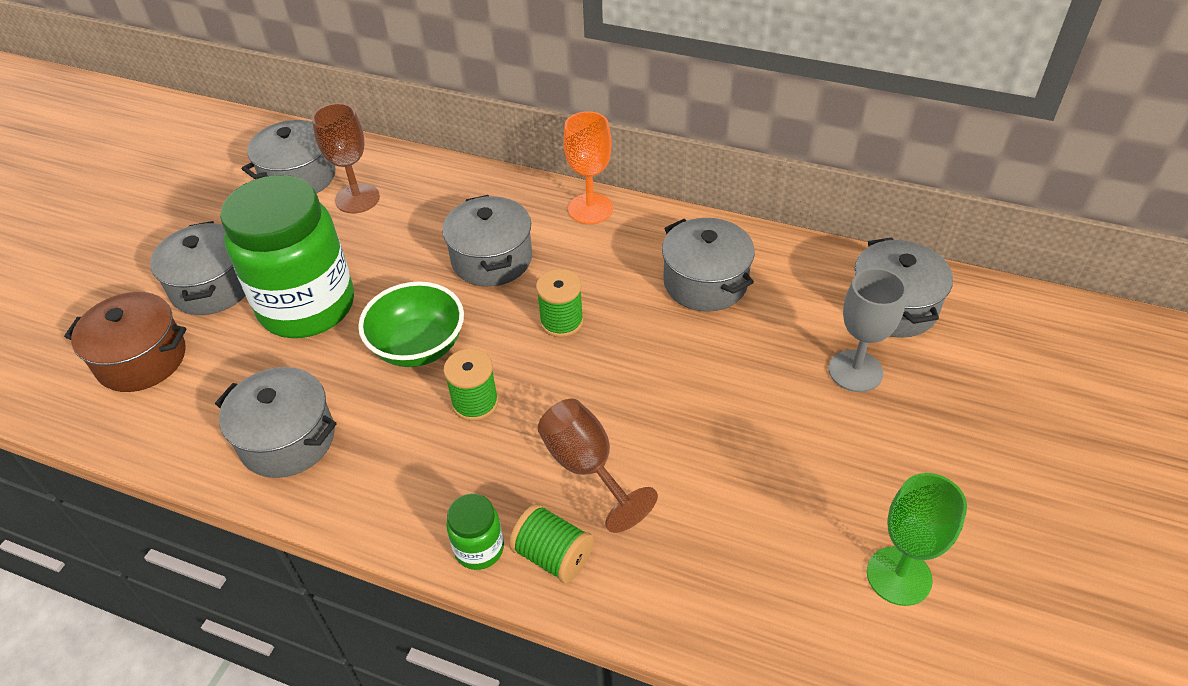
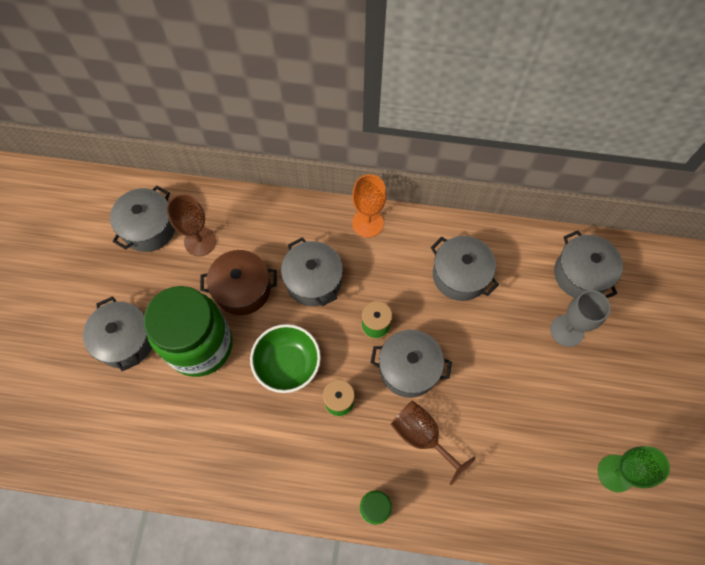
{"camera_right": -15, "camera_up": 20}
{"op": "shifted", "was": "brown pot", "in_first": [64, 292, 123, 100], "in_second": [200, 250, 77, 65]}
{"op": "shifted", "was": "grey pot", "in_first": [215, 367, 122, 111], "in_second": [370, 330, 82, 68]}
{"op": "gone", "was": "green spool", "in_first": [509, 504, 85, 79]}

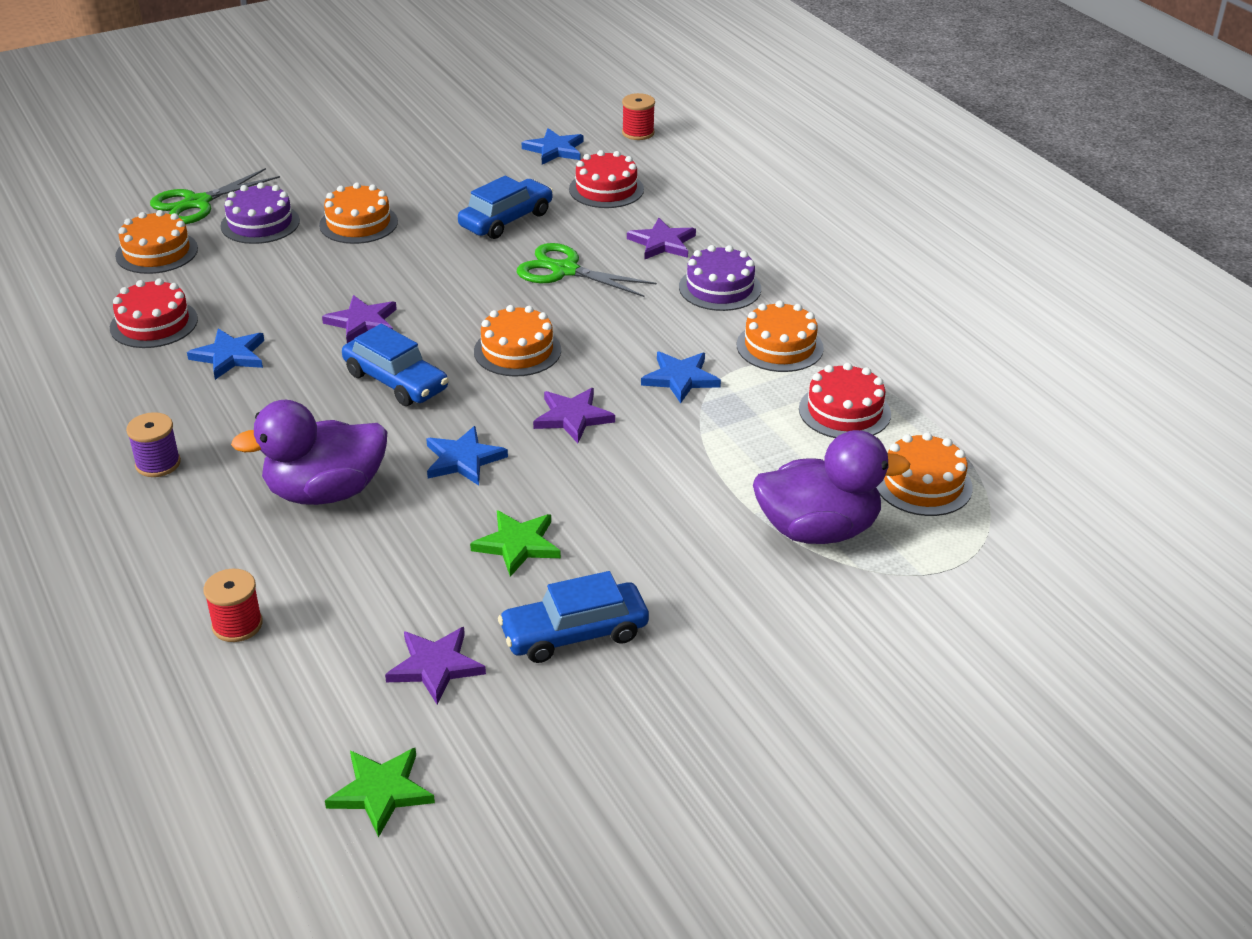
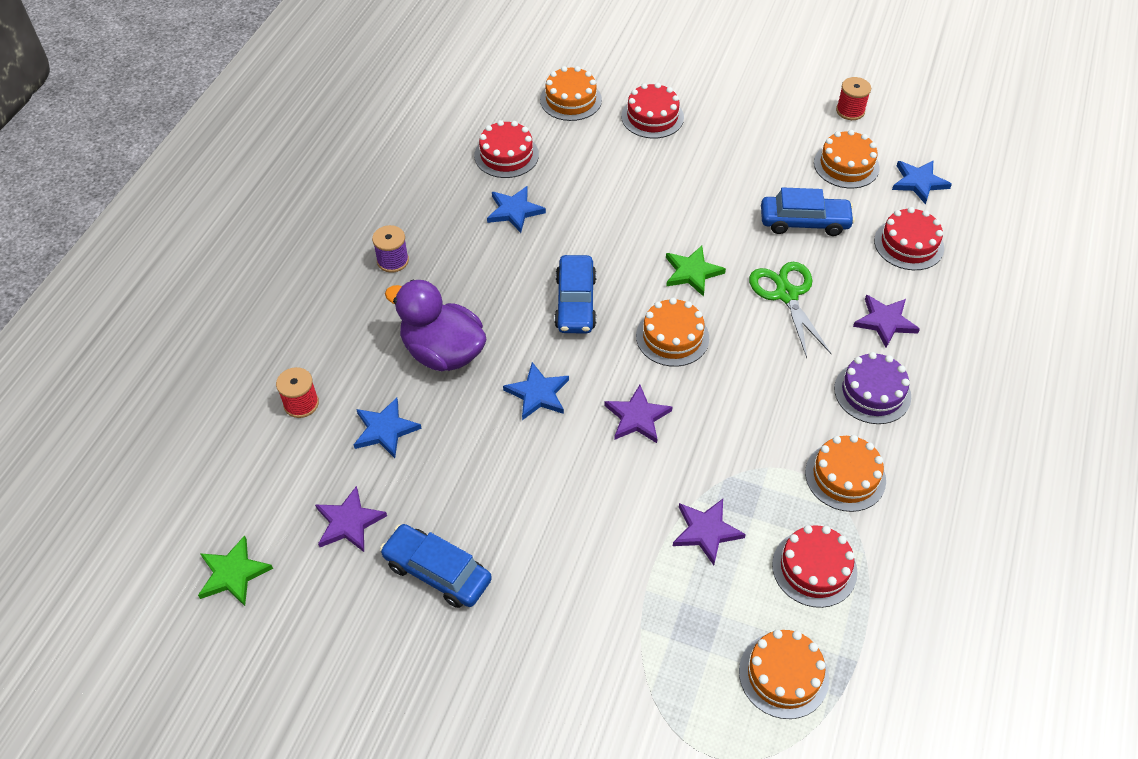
{"camera_right": 50, "camera_up": 15}
{"op": "gone", "was": "green scissors", "in_first": [150, 168, 130, 56]}
{"op": "repainted", "was": "purple cake", "now": "red cake", "in_first": [220, 182, 80, 62], "in_second": [621, 83, 63, 56]}
{"op": "shifted", "was": "orange cake", "in_first": [319, 183, 79, 61], "in_second": [814, 130, 66, 58]}
{"op": "shifted", "was": "purple star", "in_first": [322, 295, 75, 48], "in_second": [673, 499, 73, 66]}
{"op": "shifted", "was": "green star", "in_first": [470, 510, 91, 67], "in_second": [666, 246, 60, 51]}
{"op": "shifted", "was": "red spool", "in_first": [622, 93, 33, 47], "in_second": [836, 77, 35, 43]}
{"op": "shifted", "was": "blue star", "in_first": [641, 352, 80, 51], "in_second": [354, 398, 68, 60]}
{"op": "gone", "was": "purple duck", "in_first": [753, 430, 157, 114]}

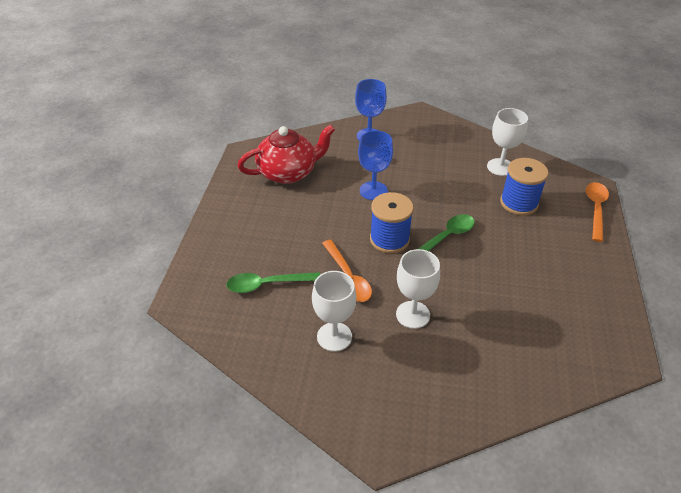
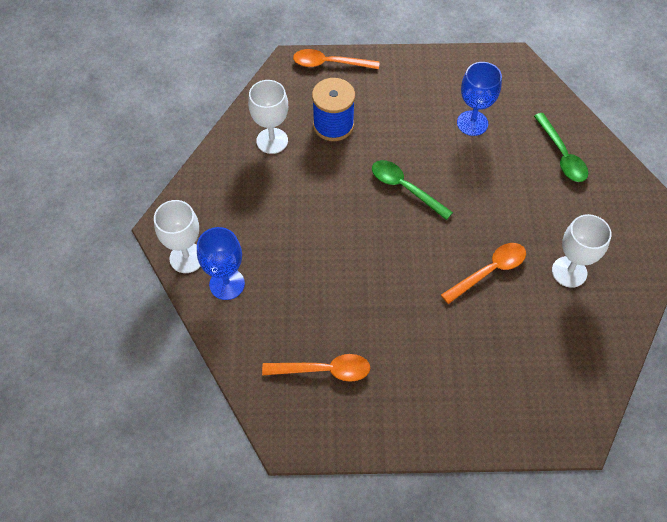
{"camera_right": -100, "camera_up": 15}
{"op": "shifted", "was": "green spoon", "in_first": [226, 272, 95, 21], "in_second": [534, 113, 54, 69]}
{"op": "swapped", "was": "red teapot", "now": "orange spoon", "in_first": [238, 124, 97, 60], "in_second": [262, 354, 108, 28]}
{"op": "shifted", "was": "blue goblet", "in_first": [358, 130, 35, 70], "in_second": [457, 62, 45, 74]}
{"op": "gone", "was": "blue spool", "in_first": [370, 192, 44, 62]}
{"op": "shifted", "was": "white goblet", "in_first": [396, 249, 44, 80], "in_second": [154, 200, 47, 73]}

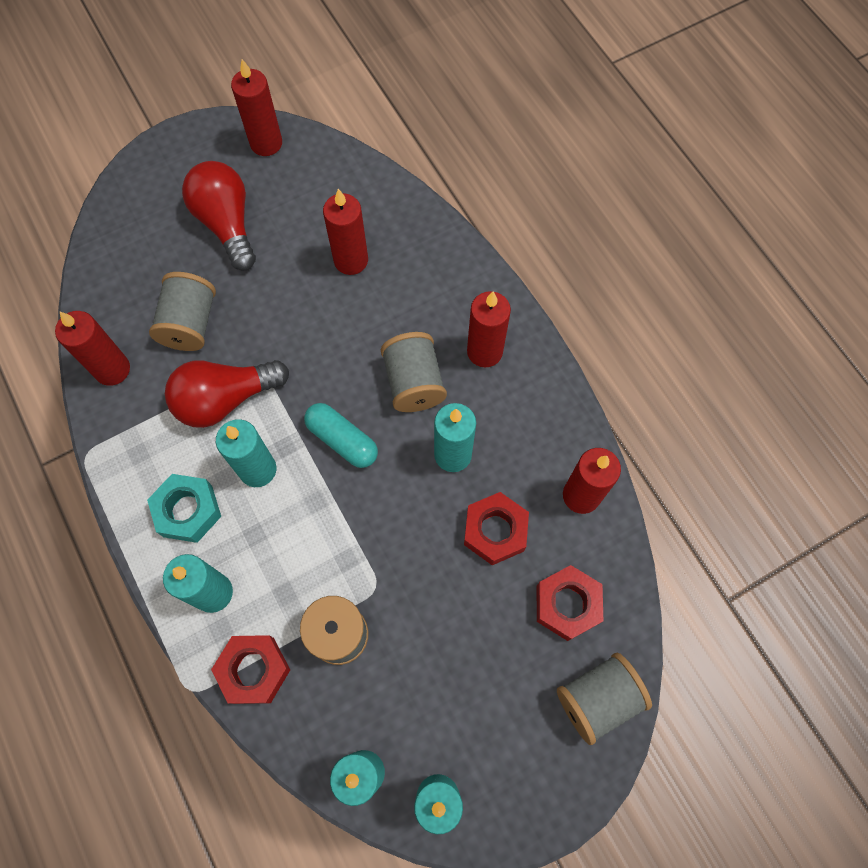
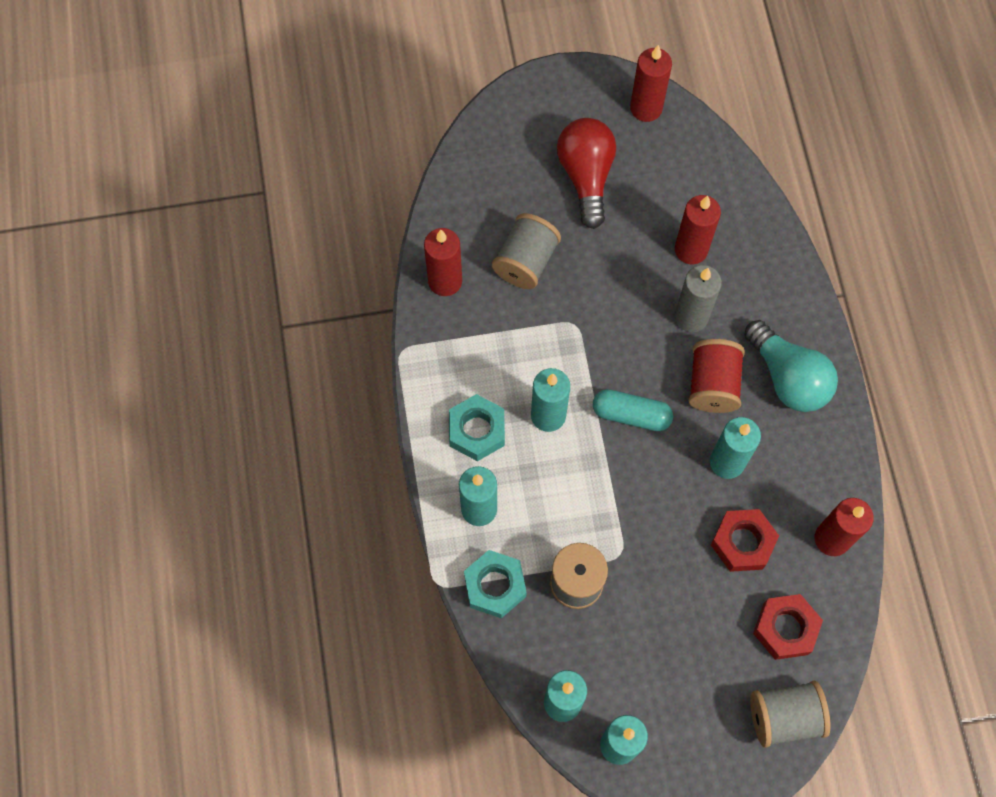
{"camera_right": 20, "camera_up": 0}
{"op": "gone", "was": "red light bulb", "in_first": [165, 360, 124, 68]}
{"op": "repainted", "was": "red nut", "now": "turquoise nut", "in_first": [211, 635, 79, 69], "in_second": [464, 550, 63, 68]}
{"op": "rotated", "was": "turquoise capsule", "in_first": [304, 403, 74, 65], "in_second": [593, 389, 80, 42], "clockwise": -45}
{"op": "repainted", "was": "grey spool", "now": "red spool", "in_first": [381, 332, 66, 80], "in_second": [688, 339, 57, 74]}
{"op": "swapped", "was": "red candle", "now": "turquoise light bulb", "in_first": [467, 291, 44, 76], "in_second": [744, 320, 94, 92]}
{"op": "new", "now": "grey candle", "in_second": [674, 265, 48, 67]}

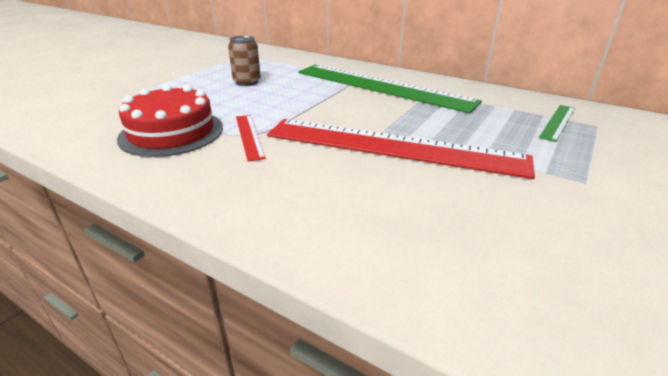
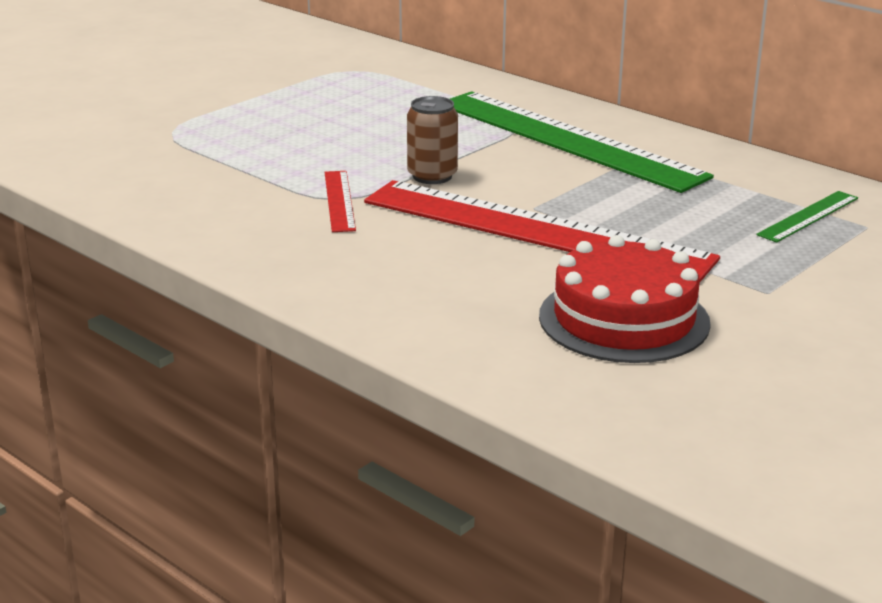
{"camera_right": 10, "camera_up": -5}
{"op": "shifted", "was": "red cake", "in_first": [117, 84, 106, 73], "in_second": [539, 235, 172, 128]}
{"op": "shifted", "was": "brown can", "in_first": [228, 36, 33, 50], "in_second": [407, 96, 51, 88]}

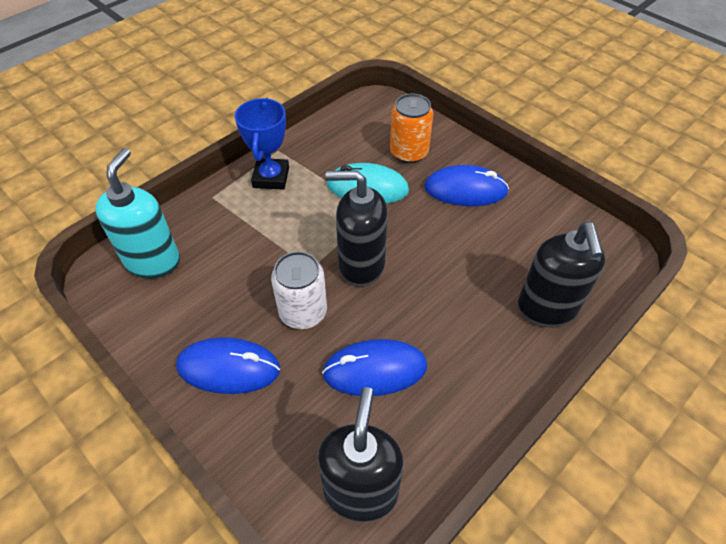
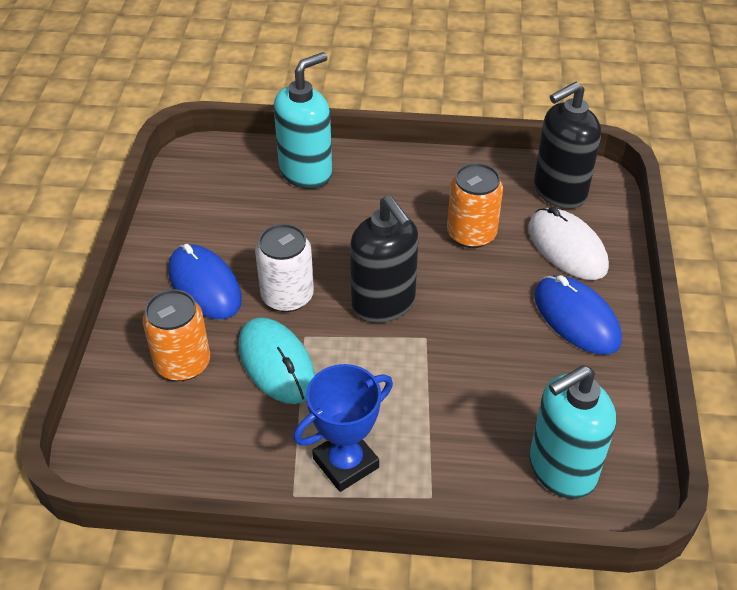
{"camera_right": -130, "camera_up": -5}
{"op": "shifted", "was": "white can", "in_first": [271, 251, 56, 78], "in_second": [255, 224, 59, 88]}
{"op": "swapped", "was": "blue mouse", "now": "orange can", "in_first": [322, 339, 105, 57], "in_second": [447, 163, 56, 85]}
{"op": "repainted", "was": "black soap dispenser", "now": "turquoise soap dispenser", "in_first": [517, 222, 88, 105], "in_second": [274, 52, 58, 137]}
{"op": "new", "now": "white mouse", "in_second": [528, 207, 81, 73]}

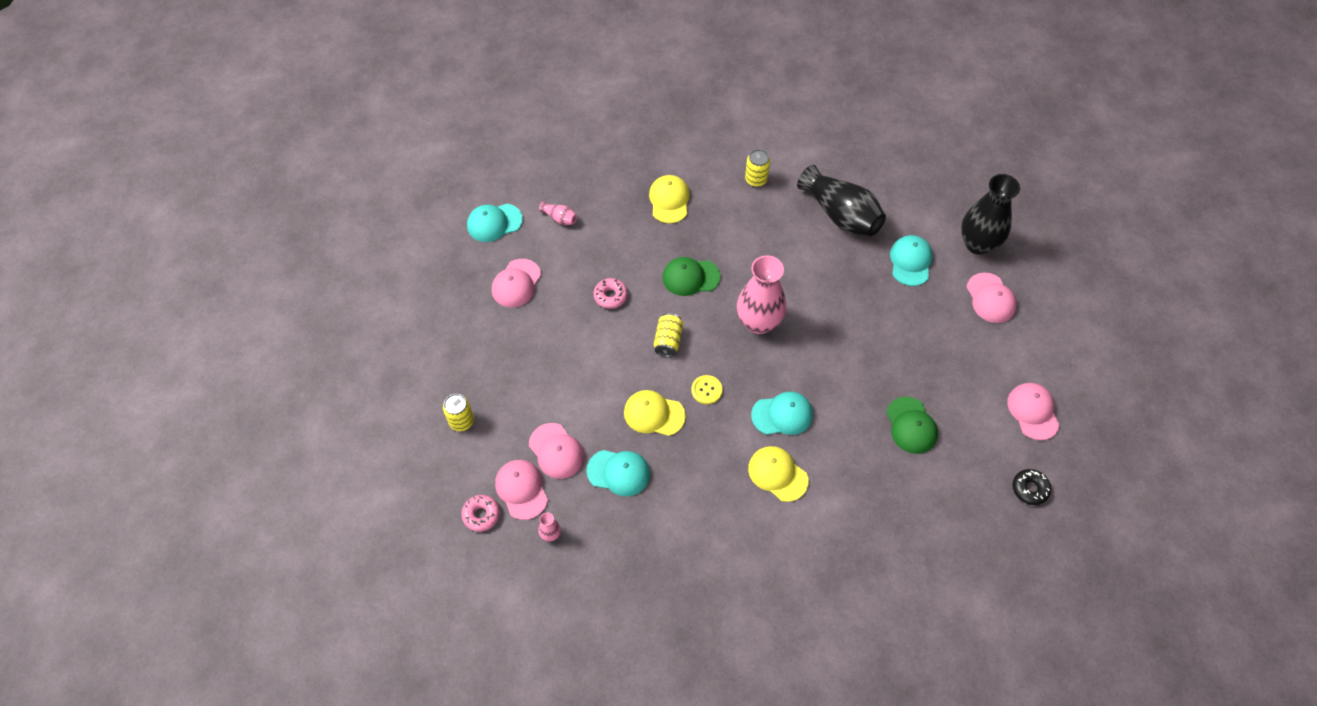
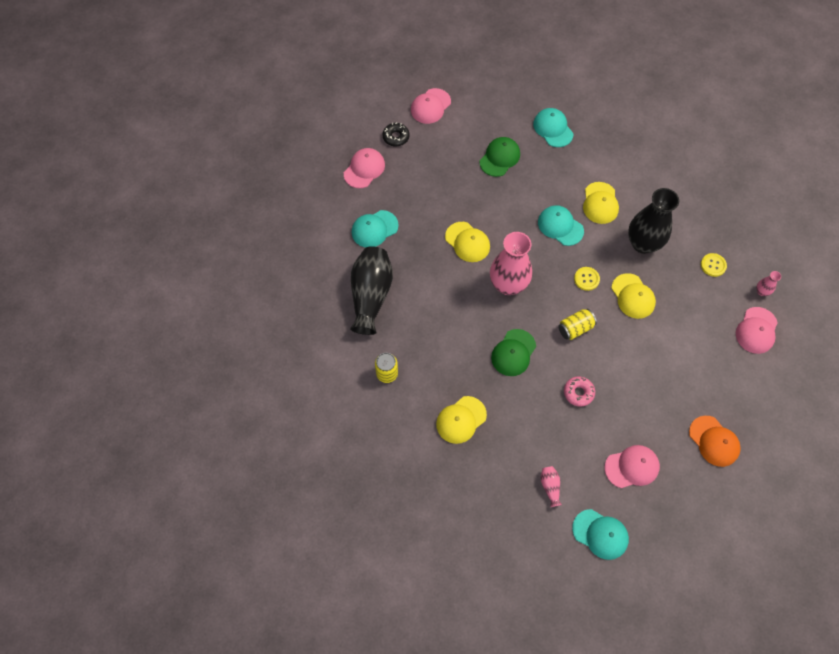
{"camera_right": -130, "camera_up": 5}
{"op": "gone", "was": "yellow can", "in_first": [443, 394, 31, 37]}
{"op": "gone", "was": "pink donut", "in_first": [461, 495, 39, 37]}
{"op": "gone", "was": "pink cap", "in_first": [529, 423, 55, 56]}
{"op": "shifted", "was": "turquoise cap", "in_first": [587, 450, 63, 46], "in_second": [533, 108, 41, 39]}
{"op": "rotated", "was": "green cap", "in_first": [663, 257, 57, 39], "in_second": [491, 329, 45, 47], "clockwise": 75}
{"op": "shifted", "was": "black vase", "in_first": [961, 174, 59, 81], "in_second": [628, 188, 51, 66]}
{"op": "shifted", "was": "black donut", "in_first": [1012, 469, 39, 36], "in_second": [383, 123, 26, 23]}
{"op": "new", "now": "yellow cap", "in_second": [445, 222, 45, 40]}
{"op": "new", "now": "orange cap", "in_second": [689, 416, 52, 51]}
{"op": "new", "now": "yellow button", "in_second": [701, 253, 26, 24]}

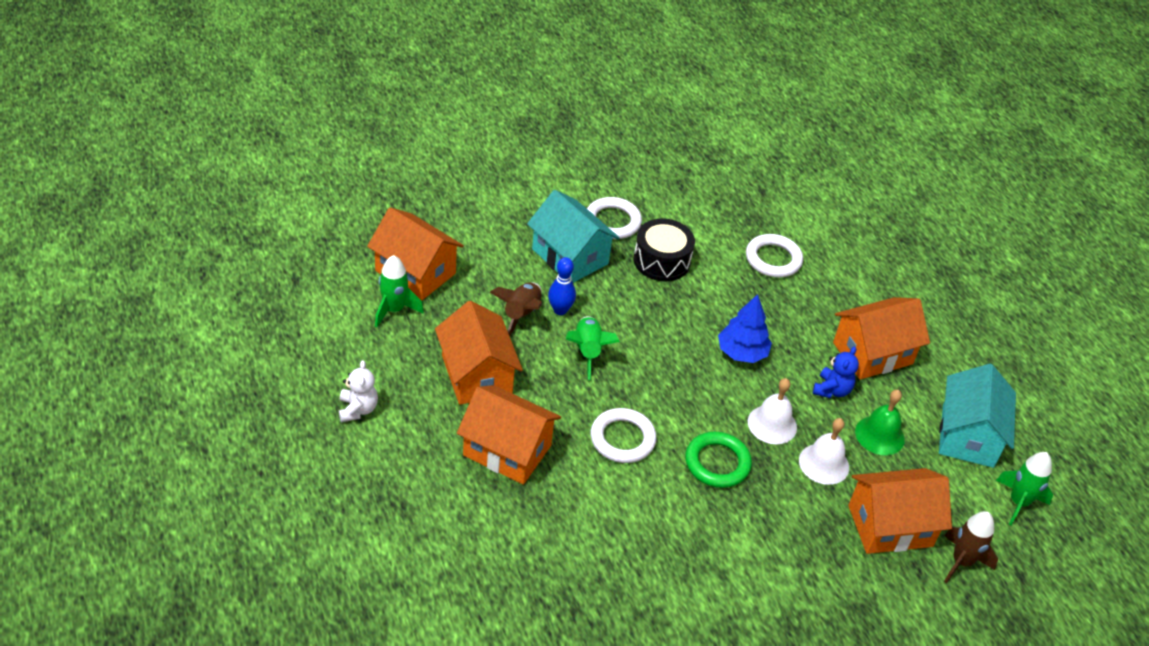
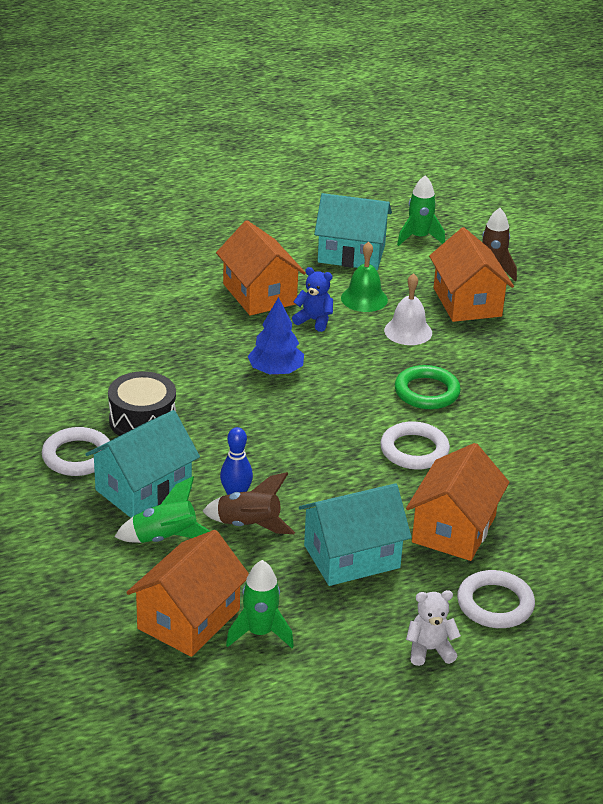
{"camera_right": -90, "camera_up": -10}
{"op": "repainted", "was": "orange house", "now": "turquoise house", "in_first": [435, 301, 88, 104], "in_second": [299, 483, 113, 103]}
{"op": "shifted", "was": "green rocket", "in_first": [566, 316, 54, 64], "in_second": [114, 477, 96, 66]}
{"op": "shifted", "was": "white ring", "in_first": [746, 234, 57, 43], "in_second": [457, 570, 78, 58]}
{"op": "gone", "was": "white bell", "in_first": [748, 378, 49, 66]}

